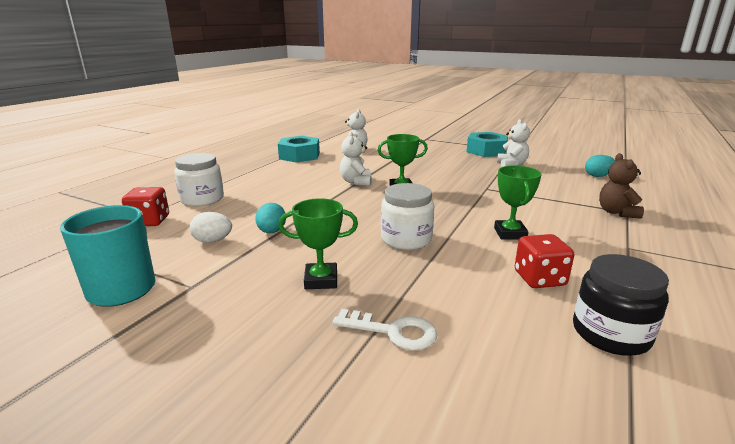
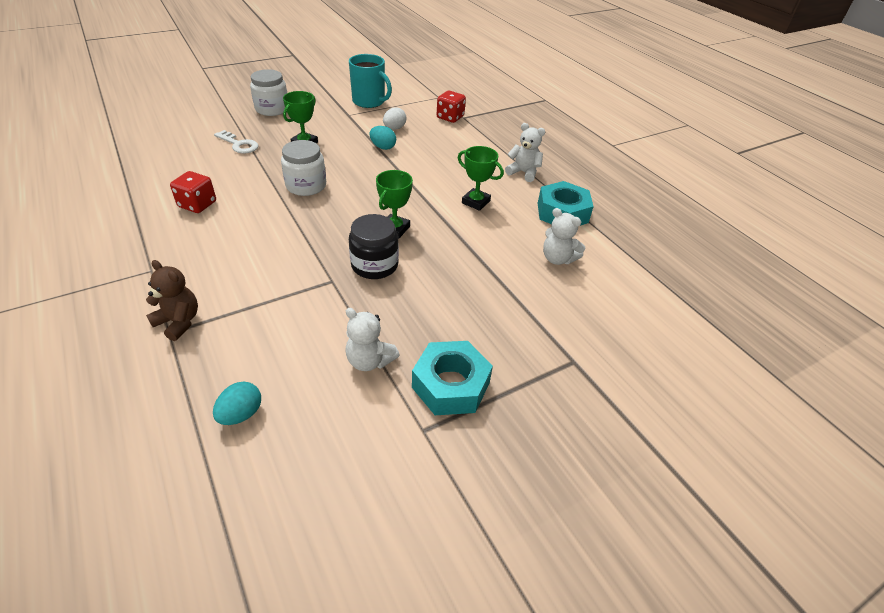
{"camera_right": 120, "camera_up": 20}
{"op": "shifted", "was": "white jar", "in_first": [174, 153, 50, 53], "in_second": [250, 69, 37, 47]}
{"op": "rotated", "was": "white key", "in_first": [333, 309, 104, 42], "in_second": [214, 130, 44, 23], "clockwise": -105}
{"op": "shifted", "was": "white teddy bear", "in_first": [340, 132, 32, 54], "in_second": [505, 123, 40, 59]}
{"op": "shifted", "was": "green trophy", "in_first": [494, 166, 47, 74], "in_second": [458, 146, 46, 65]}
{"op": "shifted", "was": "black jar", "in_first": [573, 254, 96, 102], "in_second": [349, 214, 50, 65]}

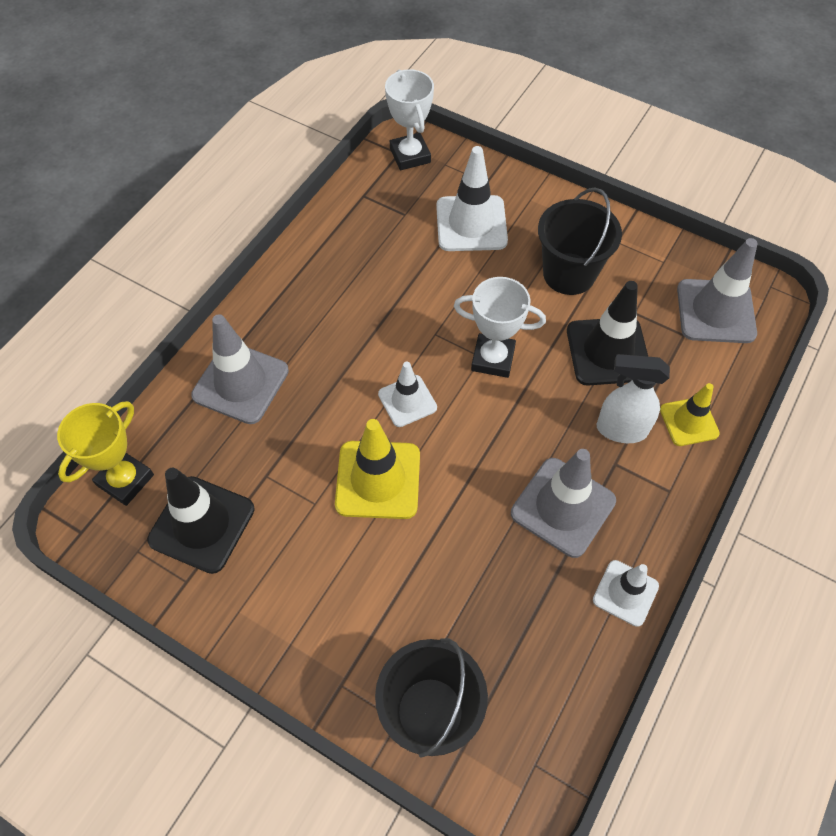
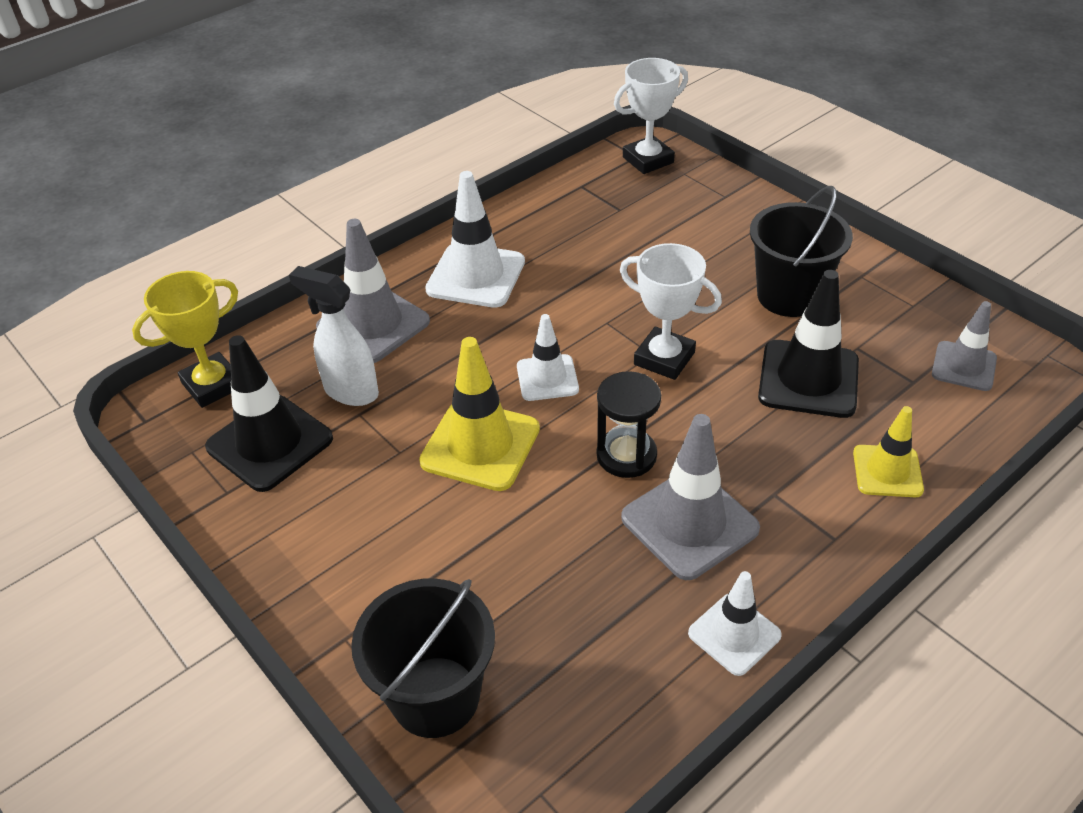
{"camera_right": 20, "camera_up": -15}
{"op": "rotated", "was": "white trophy", "in_first": [385, 69, 49, 101], "in_second": [614, 58, 74, 116], "clockwise": 60}
{"op": "shifted", "was": "white traffic cone", "in_first": [436, 146, 72, 105], "in_second": [425, 171, 100, 137]}
{"op": "shifted", "was": "white spray bottle", "in_first": [597, 354, 73, 89], "in_second": [289, 266, 90, 140]}
{"op": "scaled", "was": "grey traffic cone", "in_first": [677, 238, 80, 105], "in_second": [932, 301, 65, 90], "ratio": 0.61}
{"op": "new", "now": "black hourglass", "in_second": [596, 371, 65, 107]}

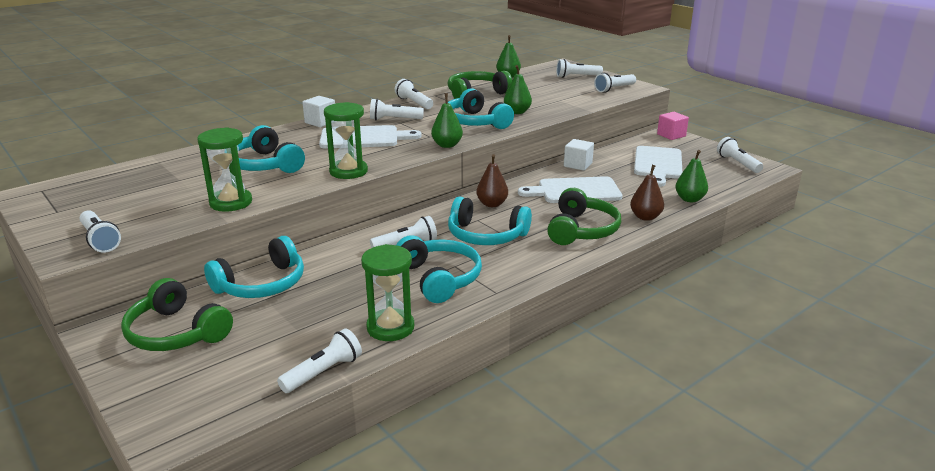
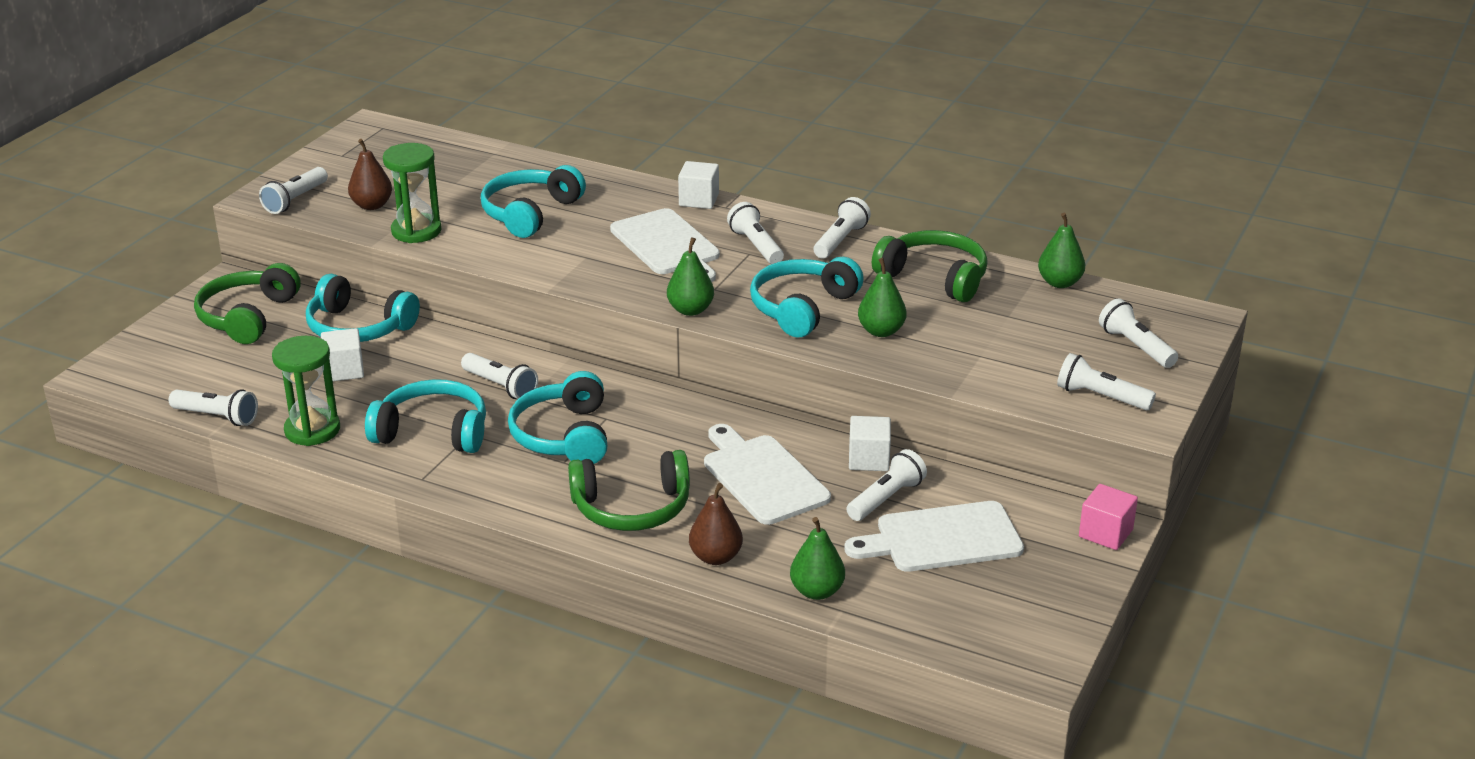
{"camera_right": 65, "camera_up": 5}
{"op": "gone", "was": "green hourglass", "in_first": [324, 102, 44, 77]}
{"op": "rotated", "was": "turquoise headphones", "in_first": [396, 235, 86, 68], "in_second": [365, 379, 121, 74], "clockwise": -120}
{"op": "shifted", "was": "brown pear", "in_first": [476, 154, 32, 53], "in_second": [348, 139, 44, 71]}
{"op": "shifted", "was": "white flashlight", "in_first": [717, 137, 46, 36], "in_second": [846, 449, 81, 72]}
{"op": "new", "now": "white cube", "in_second": [321, 328, 43, 53]}

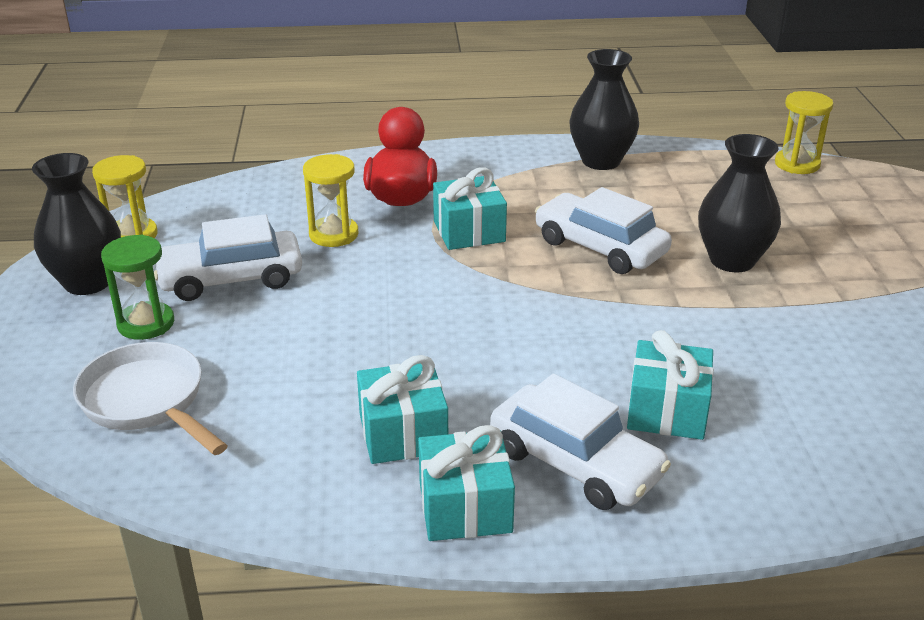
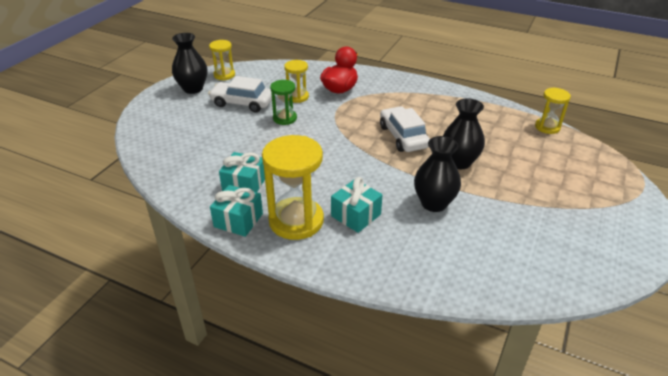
{"camera_right": 30, "camera_up": 5}
{"op": "gone", "was": "white pan", "in_first": [73, 342, 155, 113]}
{"op": "shifted", "was": "green hourglass", "in_first": [101, 235, 73, 105], "in_second": [270, 80, 27, 45]}
{"op": "gone", "was": "turquoise gift", "in_first": [433, 167, 74, 83]}
{"op": "swapped", "was": "white car", "now": "yellow hourglass", "in_first": [490, 374, 181, 136], "in_second": [262, 135, 62, 105]}
{"op": "shifted", "was": "black vase", "in_first": [569, 49, 70, 121], "in_second": [414, 136, 47, 76]}

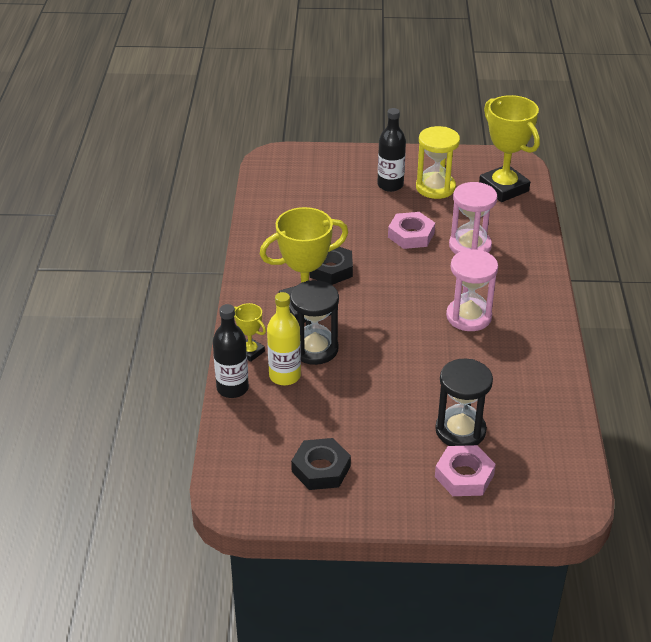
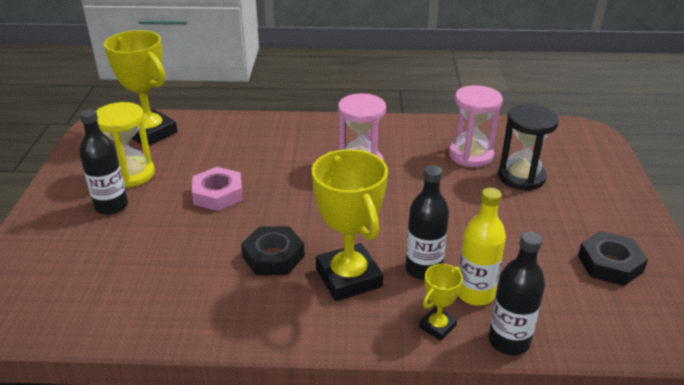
{"camera_right": -90, "camera_up": -5}
{"op": "swapped", "was": "black hourglass", "now": "black bottle", "in_first": [290, 280, 49, 85], "in_second": [405, 165, 44, 115]}
{"op": "gone", "was": "pink nut", "in_first": [435, 445, 61, 51]}
{"op": "shifted", "was": "pink hourglass", "in_first": [449, 182, 48, 72], "in_second": [449, 85, 54, 82]}
{"op": "rotated", "was": "yellow trophy", "in_first": [479, 95, 61, 107], "in_second": [104, 30, 74, 116], "clockwise": 75}

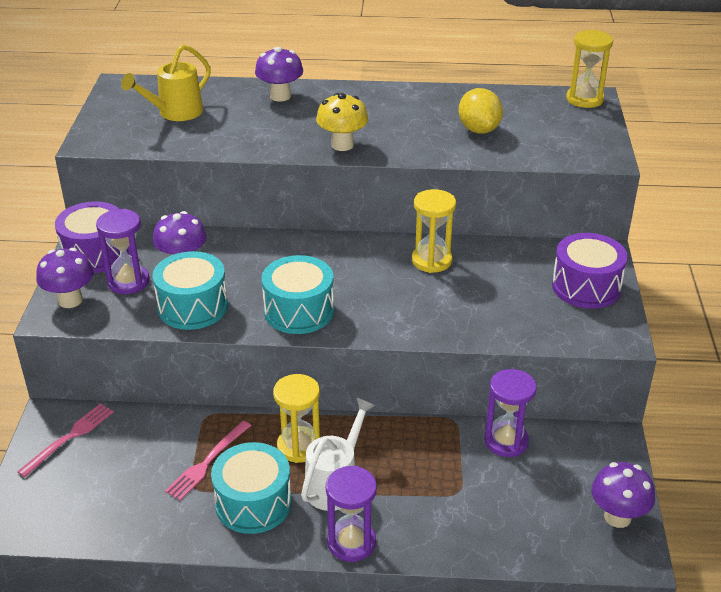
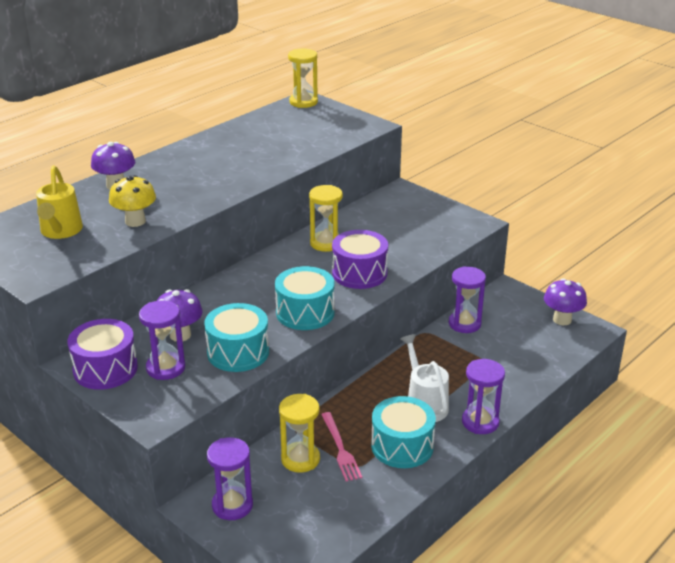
{"camera_right": -50, "camera_up": -5}
{"op": "swapped", "was": "pink fork", "now": "purple hourglass", "in_first": [17, 404, 97, 73], "in_second": [207, 437, 46, 83]}
{"op": "gone", "was": "purple mushroom", "in_first": [36, 248, 58, 60]}
{"op": "shifted", "was": "yellow hourglass", "in_first": [273, 374, 47, 89], "in_second": [279, 394, 41, 79]}
{"op": "shifted", "was": "yellow mushroom", "in_first": [316, 93, 52, 58], "in_second": [109, 175, 47, 52]}
{"op": "gone", "was": "yellow lemon", "in_first": [459, 88, 44, 46]}
{"op": "shifted", "was": "purple drum", "in_first": [552, 233, 76, 76], "in_second": [332, 230, 56, 59]}

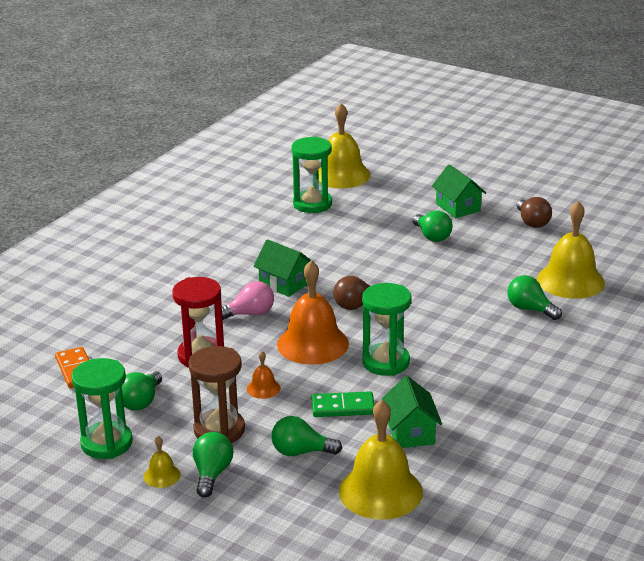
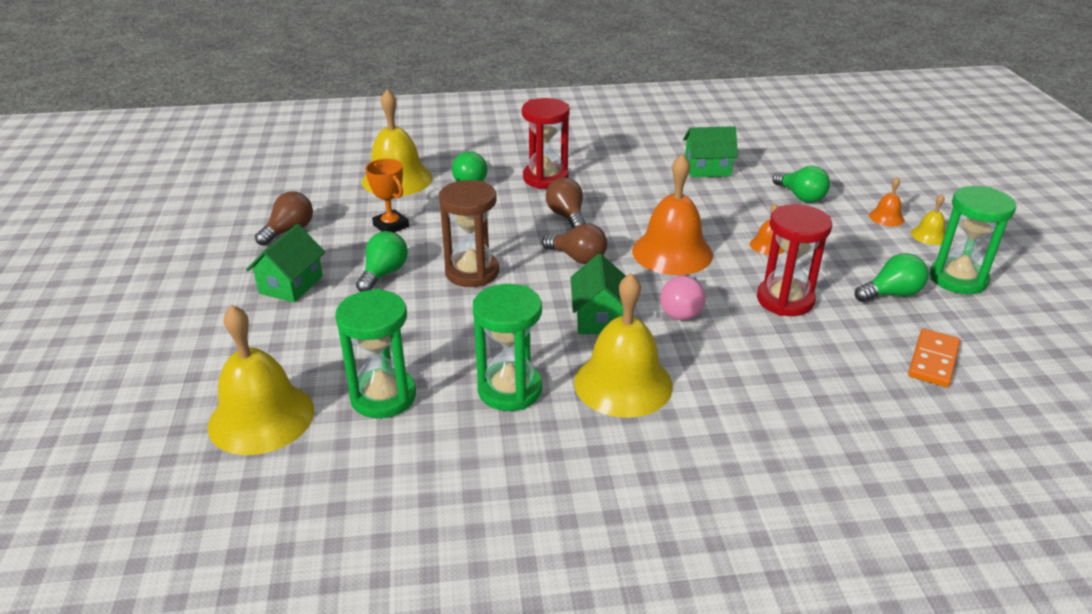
{"camera_right": -130, "camera_up": 5}
{"op": "shifted", "was": "brown hourglass", "in_first": [189, 346, 56, 97], "in_second": [439, 180, 60, 107]}
{"op": "swapped", "was": "green light bulb", "now": "orange bell", "in_first": [193, 432, 40, 66], "in_second": [869, 177, 35, 49]}
{"op": "rotated", "was": "pink light bulb", "in_first": [222, 281, 52, 39], "in_second": [660, 275, 45, 45], "clockwise": -105}
{"op": "gone", "was": "green domino", "in_first": [311, 391, 64, 26]}
{"op": "shifted", "was": "yellow bell", "in_first": [339, 400, 84, 120], "in_second": [574, 273, 99, 145]}
{"op": "shifted", "was": "green hourglass", "in_first": [362, 283, 49, 93], "in_second": [473, 284, 69, 127]}
{"op": "rotated", "was": "green house", "in_first": [382, 376, 60, 72], "in_second": [683, 126, 55, 51], "clockwise": 45}
{"op": "new", "now": "orange trophy", "in_second": [365, 159, 44, 74]}
{"op": "new", "now": "red hourglass", "in_second": [522, 98, 48, 91]}
{"op": "new", "now": "brown light bulb", "in_second": [546, 177, 40, 51]}

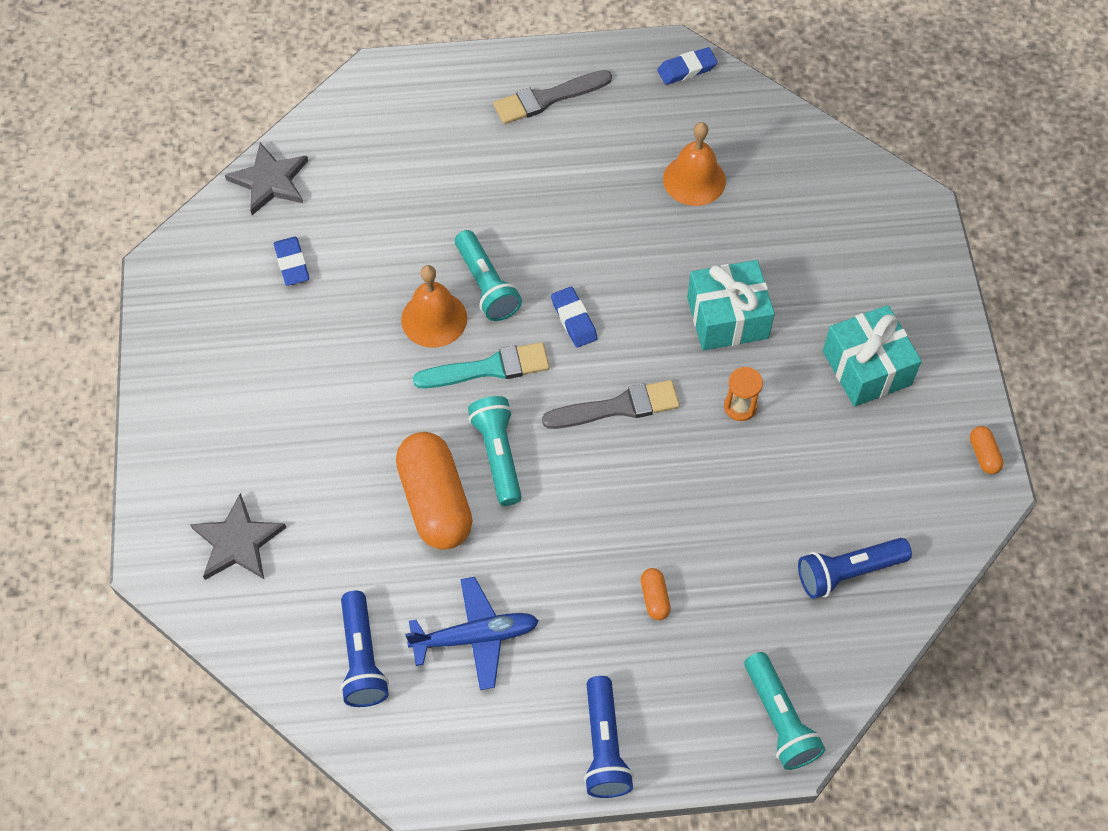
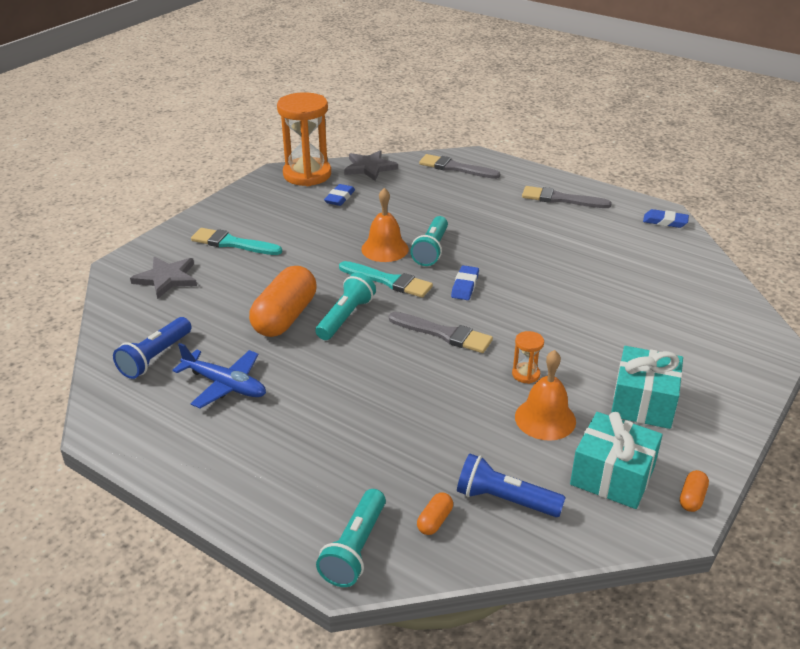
{"camera_right": 40, "camera_up": -25}
{"op": "gone", "was": "blue flashlight", "in_first": [584, 676, 50, 122]}
{"op": "shifted", "was": "orange capsule", "in_first": [641, 568, 30, 52], "in_second": [417, 492, 36, 43]}
{"op": "shifted", "was": "orange bell", "in_first": [663, 122, 63, 84], "in_second": [515, 350, 61, 91]}
{"op": "shifted", "was": "turquoise gift", "in_first": [687, 260, 88, 90], "in_second": [570, 412, 93, 97]}
{"op": "new", "now": "turquoise brush", "in_second": [191, 228, 91, 27]}
{"op": "new", "now": "orange hourglass", "in_second": [277, 92, 54, 94]}
{"op": "new", "now": "grey brush", "in_second": [419, 154, 82, 25]}

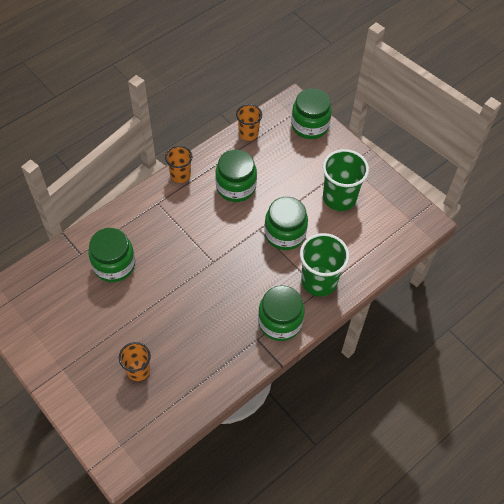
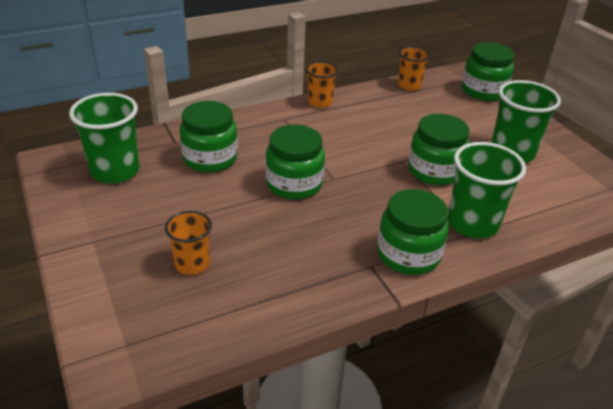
{"camera_right": 15, "camera_up": -20}
{"op": "shifted", "was": "green jar", "in_first": [215, 150, 42, 52], "in_second": [266, 125, 59, 75]}
{"op": "new", "now": "green cup", "in_second": [69, 93, 70, 91]}

